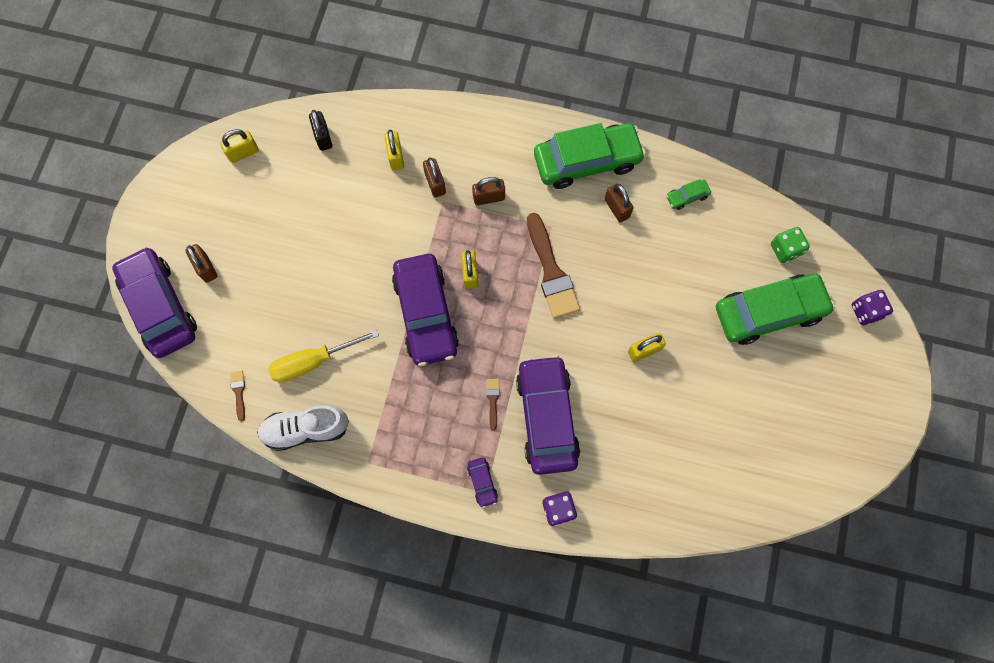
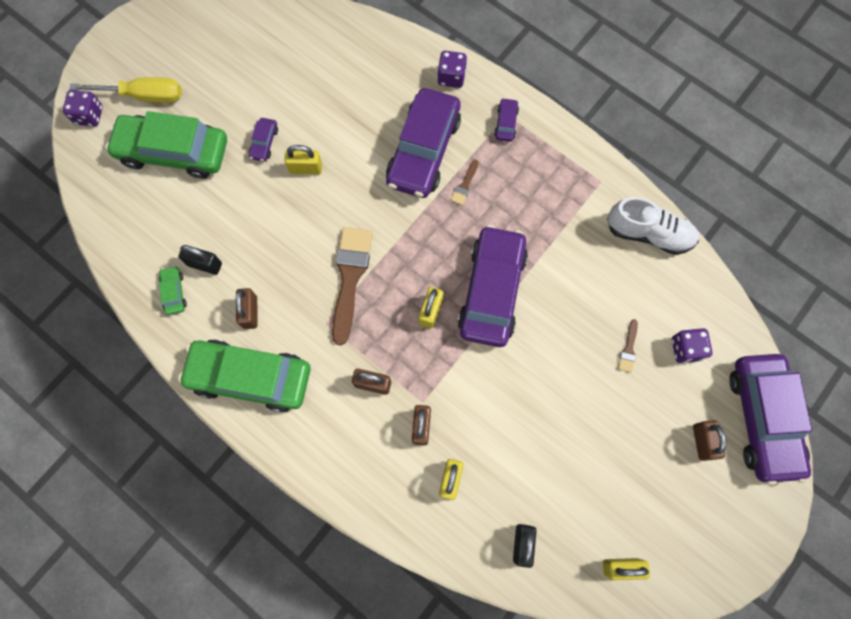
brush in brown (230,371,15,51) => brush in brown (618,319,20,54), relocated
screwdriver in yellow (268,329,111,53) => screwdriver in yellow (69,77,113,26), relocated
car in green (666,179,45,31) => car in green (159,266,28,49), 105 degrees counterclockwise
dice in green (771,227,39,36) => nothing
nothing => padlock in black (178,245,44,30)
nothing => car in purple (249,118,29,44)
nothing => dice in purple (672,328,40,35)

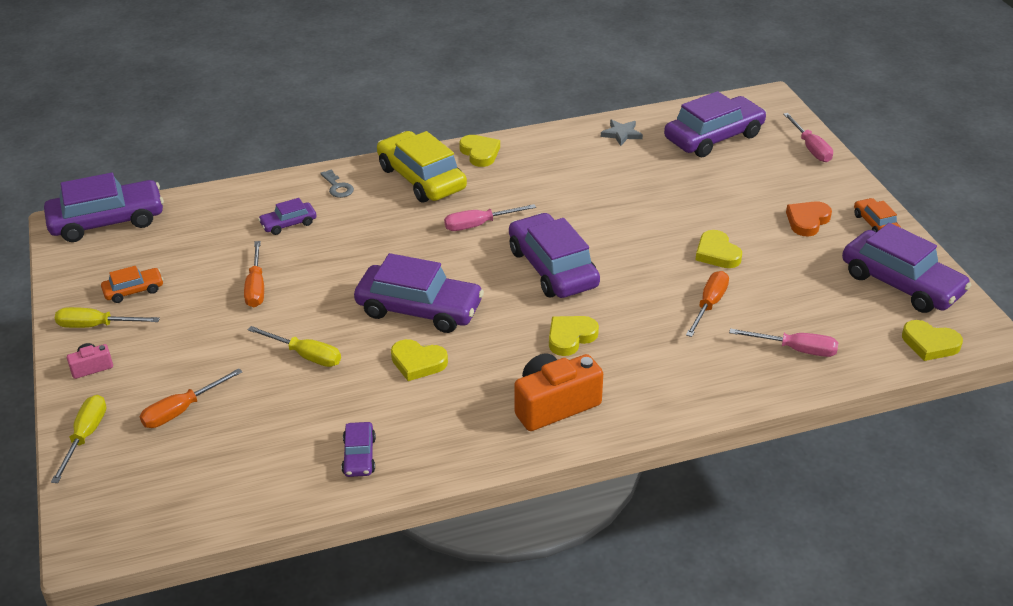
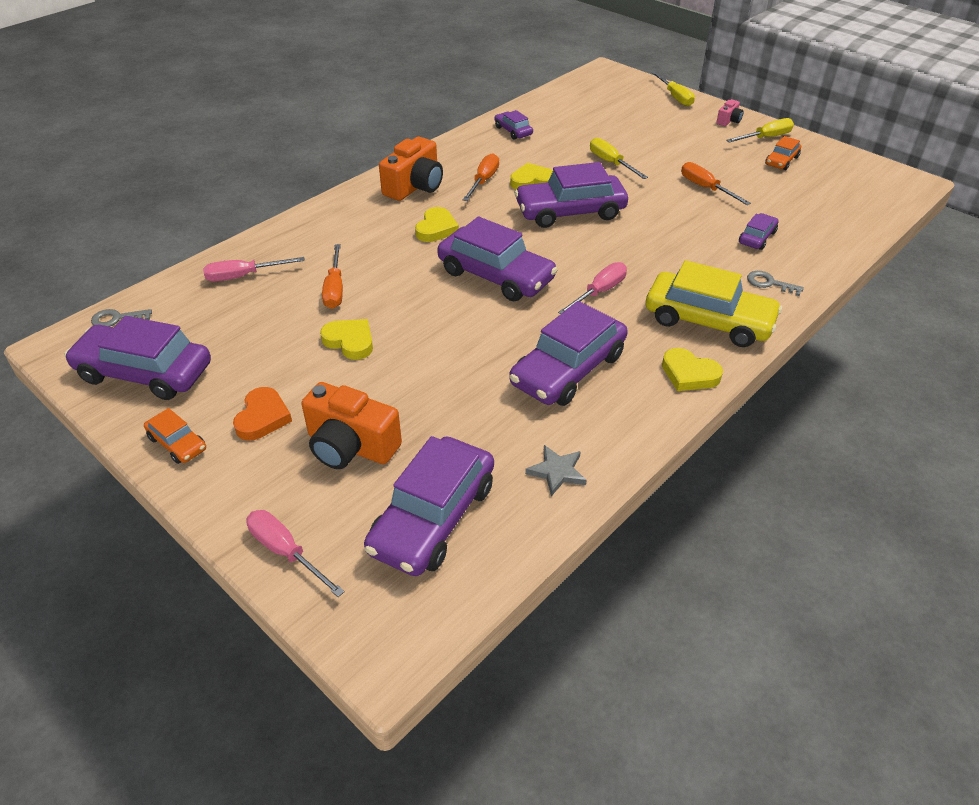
car in purple (44,173,120,69) => car in purple (509,301,119,105), relocated
screwdriver in orange (140,368,102,60) => screwdriver in orange (463,153,36,48), relocated
screwdriver in yellow (248,326,93,41) => screwdriver in yellow (590,138,58,41), 60 degrees clockwise
heart in yellow (902,320,61,41) => key in grey (91,309,61,18)
nothing => camera in orange (302,382,100,87)

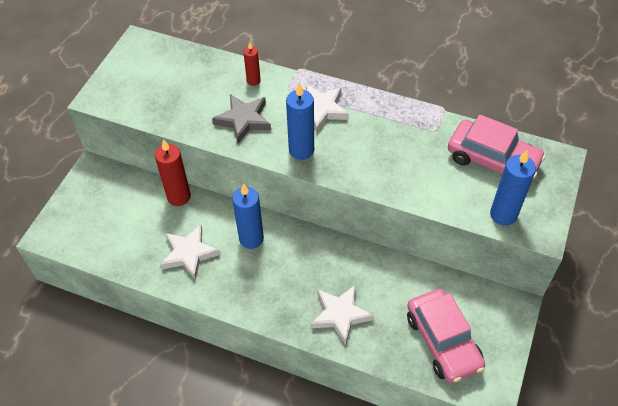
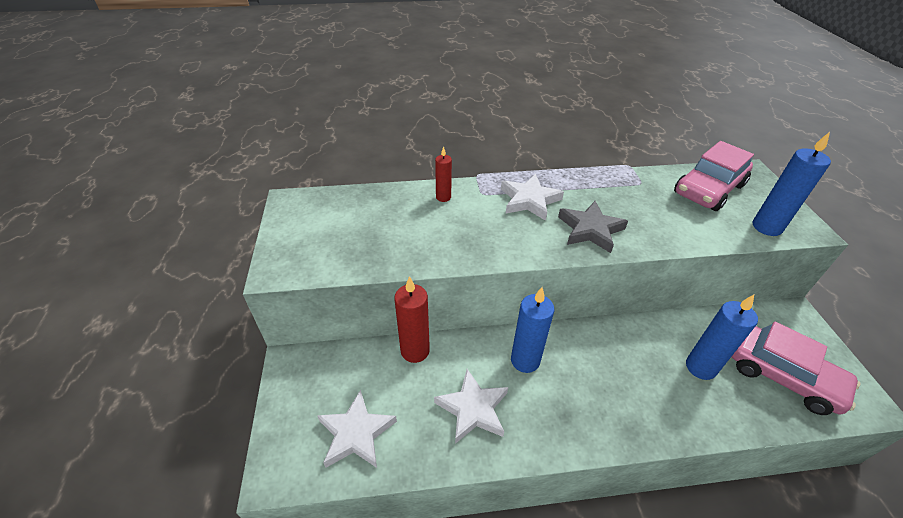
star in grey (212,94,59,49) => star in grey (558,201,70,52), relocated
candle in blue (286,82,28,78) => candle in blue (686,295,72,85), relocated
star in white (311,285,63,60) => star in white (317,390,80,78), relocated
car in pink (448,114,98,65) => car in pink (674,141,80,70), 135 degrees clockwise

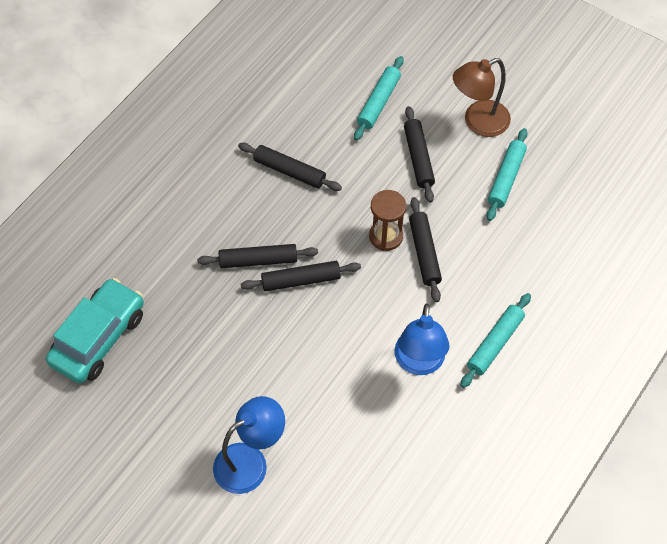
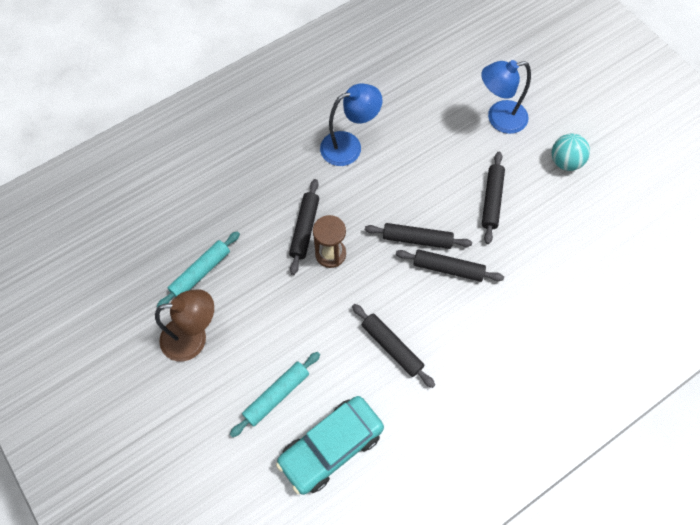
car in turquoise (46,278,98,105) => car in turquoise (276,396,108,99), relocated
lamp in blue (395,304,55,71) => lamp in blue (320,83,63,83), 45 degrees clockwise
rolling pin in black (404,106,31,97) => rolling pin in black (482,152,23,92), relocated
rolling pin in turquoise (460,293,71,95) => nothing
nothing => ball in turquoise (552,134,38,37)

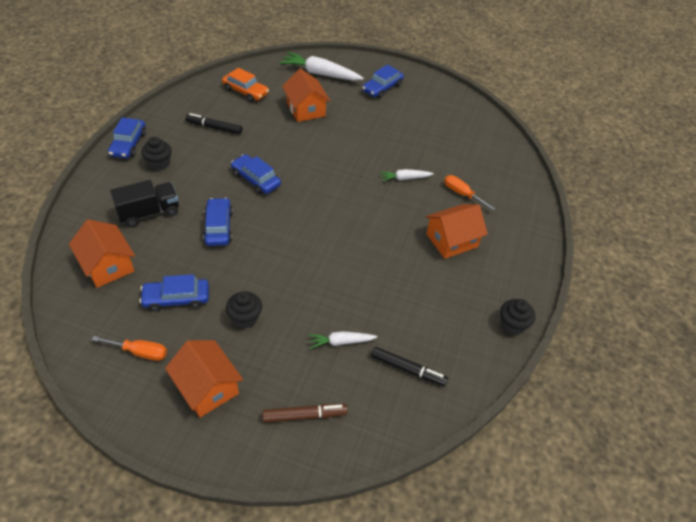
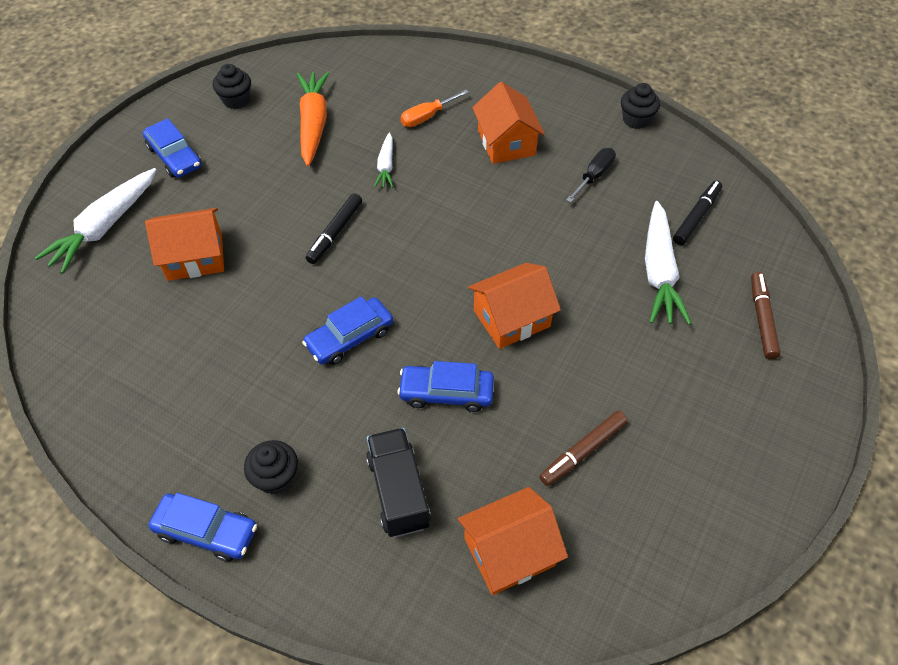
screwdriver in orange (92,336,75,25) => nothing
car in blue (139,274,70,38) => marker in brown (539,411,89,75)
house in orange (165,340,78,77) => house in orange (468,263,93,86), relocated
marker in black (185,113,57,21) => marker in black (306,193,56,71), relocated
car in orange (222,68,47,34) => nothing
cupcake in black (226,291,36,37) => cupcake in black (213,64,38,45), relocated
carrot in white (309,331,68,18) => carrot in white (645,201,47,124), x1.83
nothing => carrot in orange (297,71,33,95)
nothing => screwdriver in black (566,148,50,55)

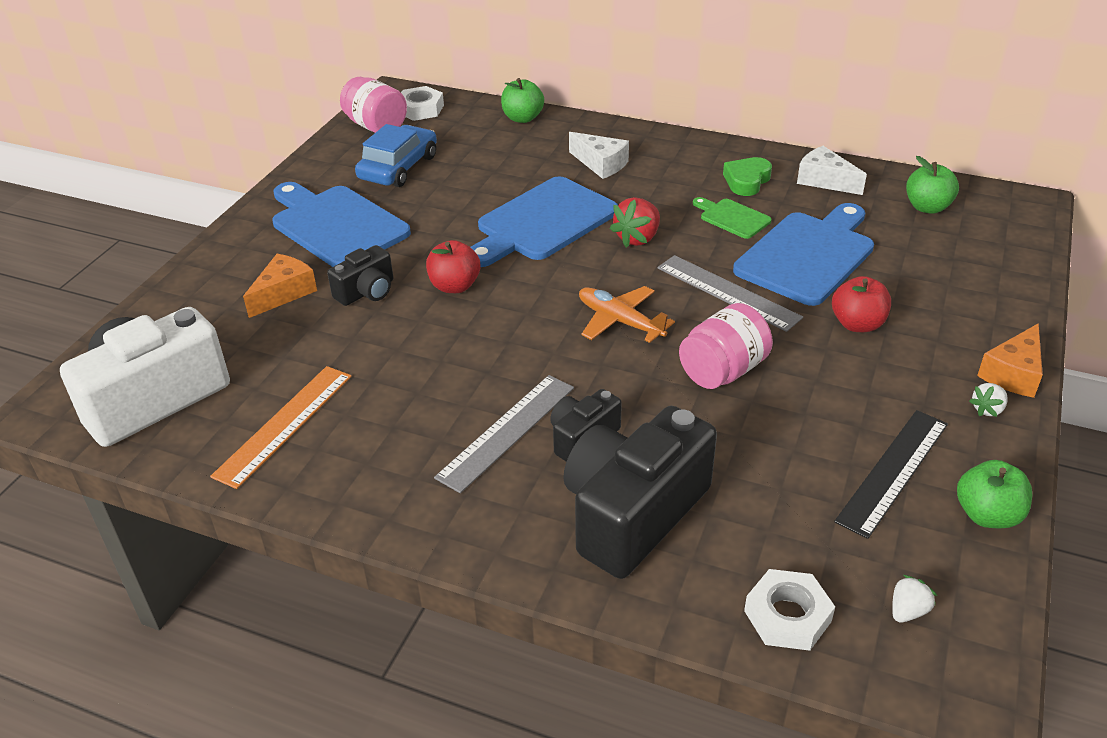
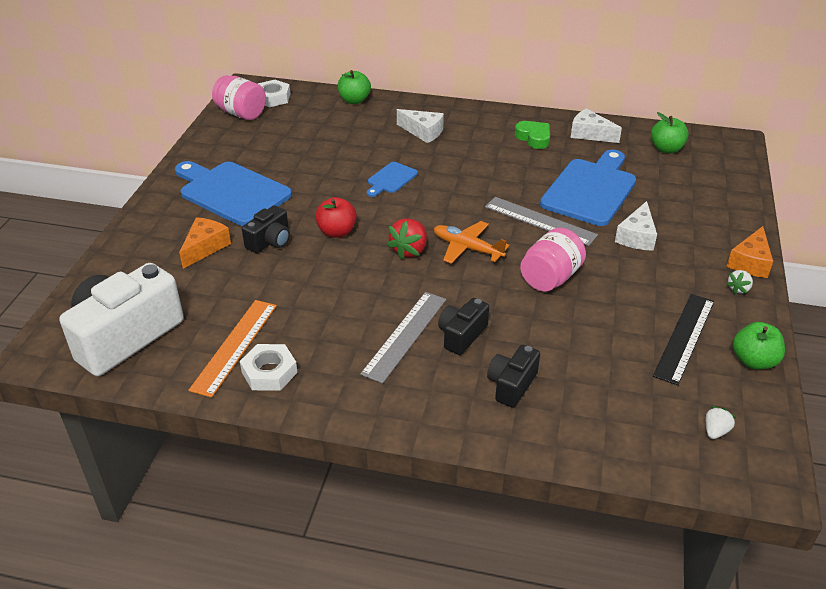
car in blue (355,124,82,63) => nothing
cutting board in blue (470,176,148,91) => cutting board in blue (367,162,51,35), x0.49
camera in black (563,406,154,173) => camera in black (487,345,53,63), x0.50
strawberry in red (610,197,50,51) => strawberry in red (387,218,40,42), relocated
cutting board in green (693,197,79,42) => nothing
heart in green (723,157,49,39) => heart in green (515,121,35,28), 120 degrees clockwise
nut in white (744,569,91,82) => nut in white (240,344,58,47), relocated
apple in red (832,276,59,56) => cheese in white (615,201,42,50)

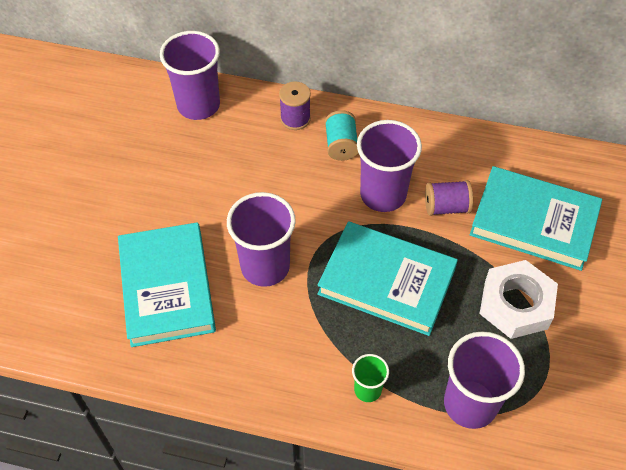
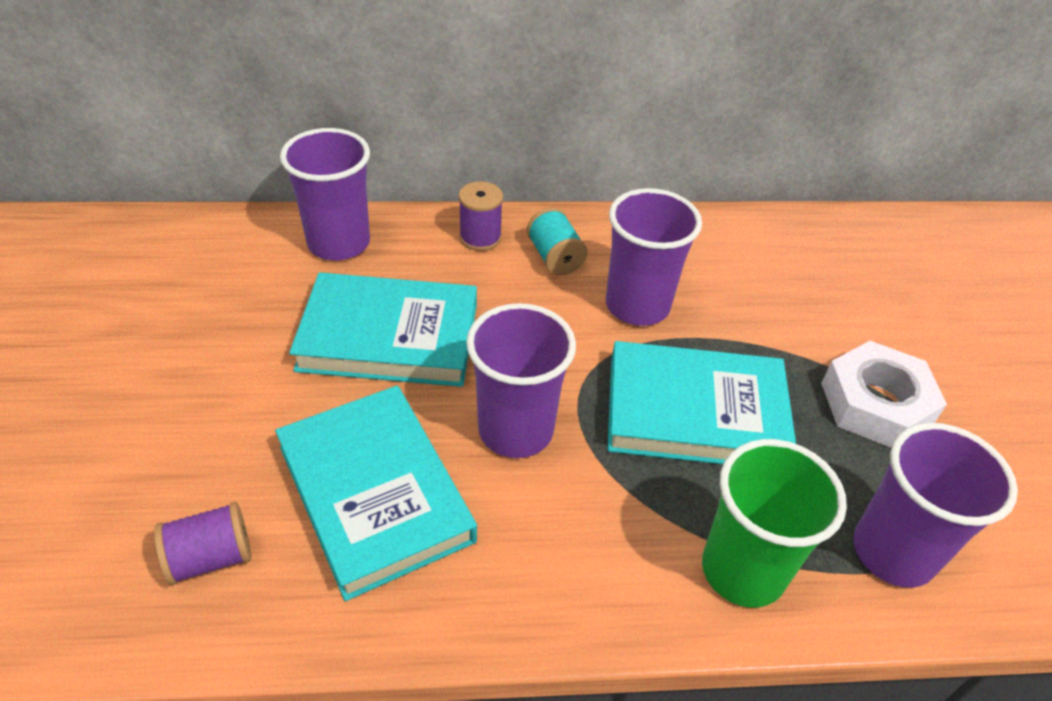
cup in green (352,354,37,48) => cup in green (702,439,145,169), x1.94
spool in purple (425,180,48,36) => spool in purple (154,502,97,83), relocated
book in turquoise (470,166,132,105) => book in turquoise (289,272,188,115), relocated

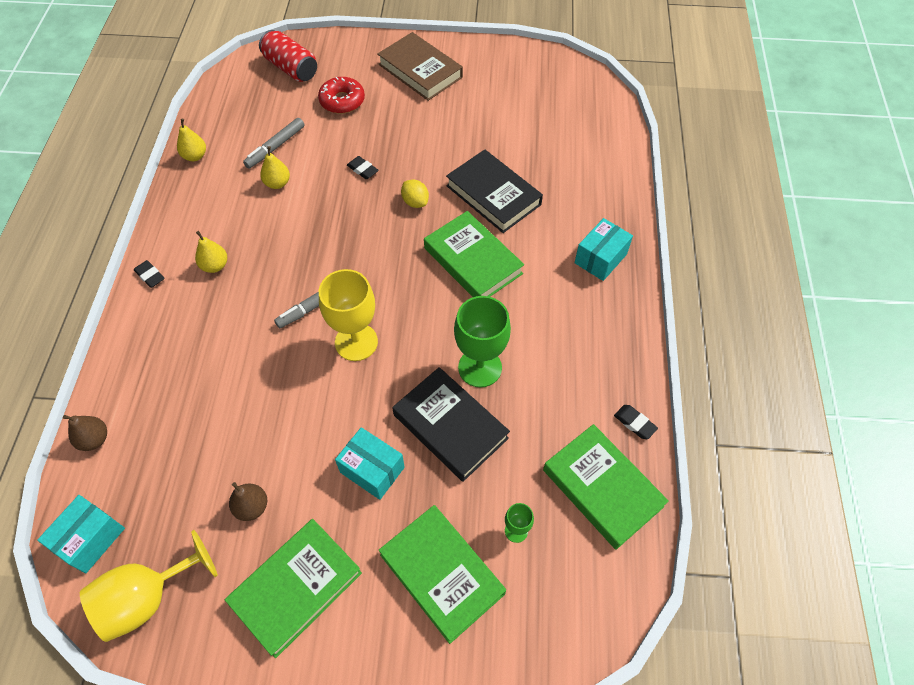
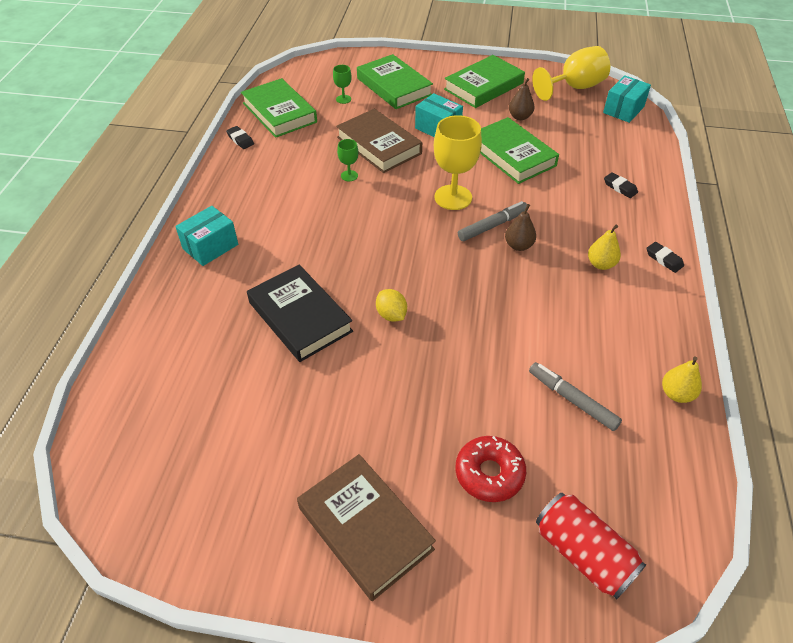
pear in brown (63,415,44,36) => pear in brown (505,204,31,47), relocated
marker in grey (243,118,62,51) => marker in grey (529,362,93,69), 90 degrees counterclockwise
pear in yellow (260,146,30,43) => nothing
eraser in black (347,156,32,23) => eraser in black (604,172,34,26), relocated
book in black (393,367,117,115) => book in brown (336,109,86,64)
book in green (424,211,100,86) => book in green (480,117,79,67), relocated
goblet in green (454,296,57,91) => goblet in green (337,139,21,42), x0.47

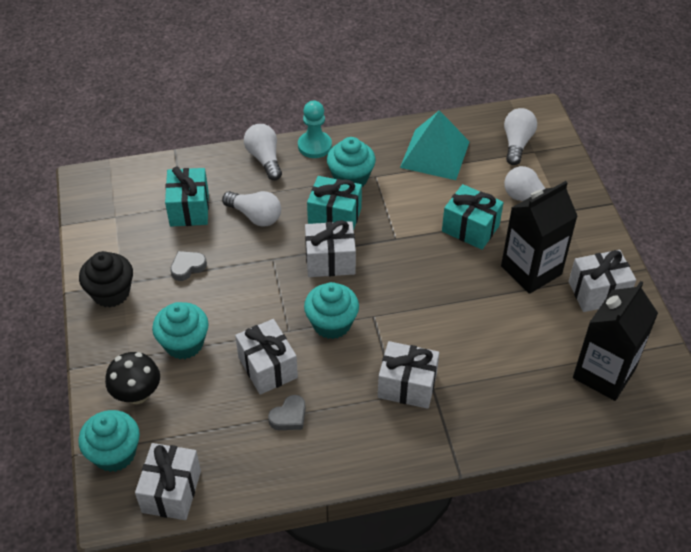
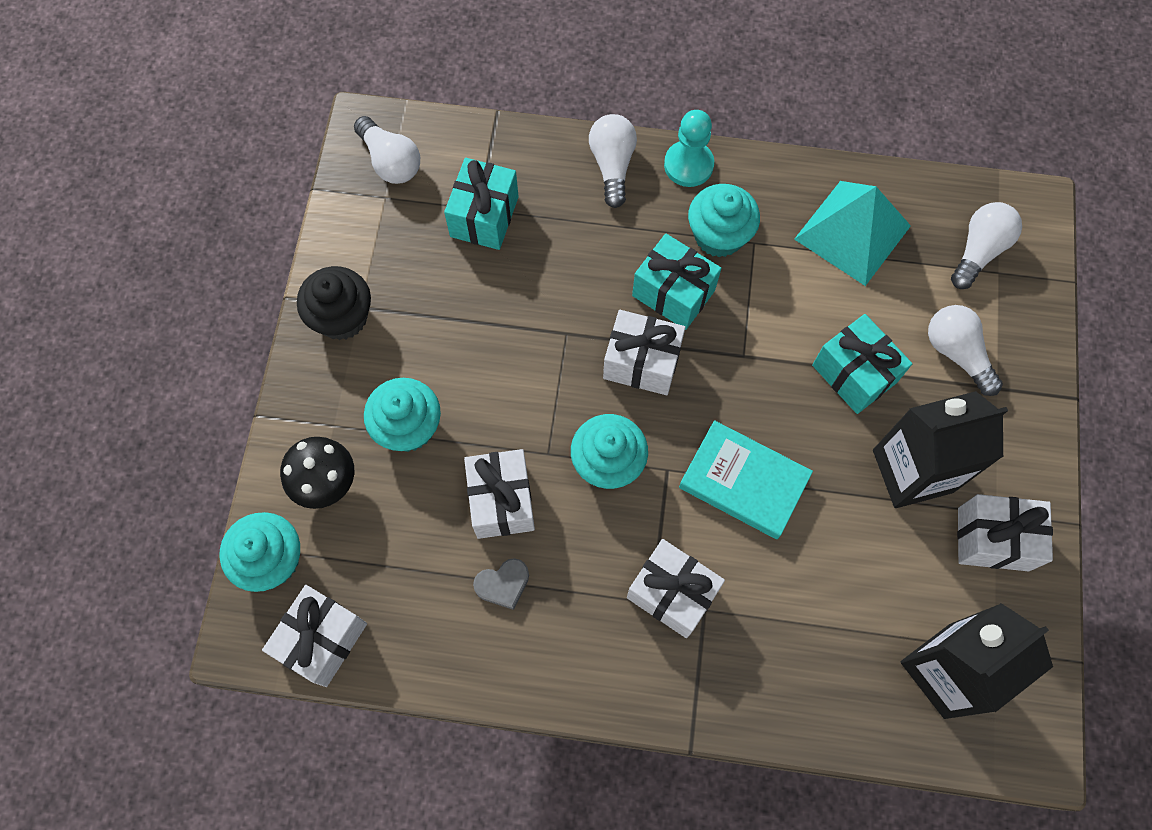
heart in grey (170,251,37,30) => nothing
light bulb in white (222,191,59,36) => light bulb in white (354,116,66,68), relocated
nothing => book in turquoise (679,420,134,119)

